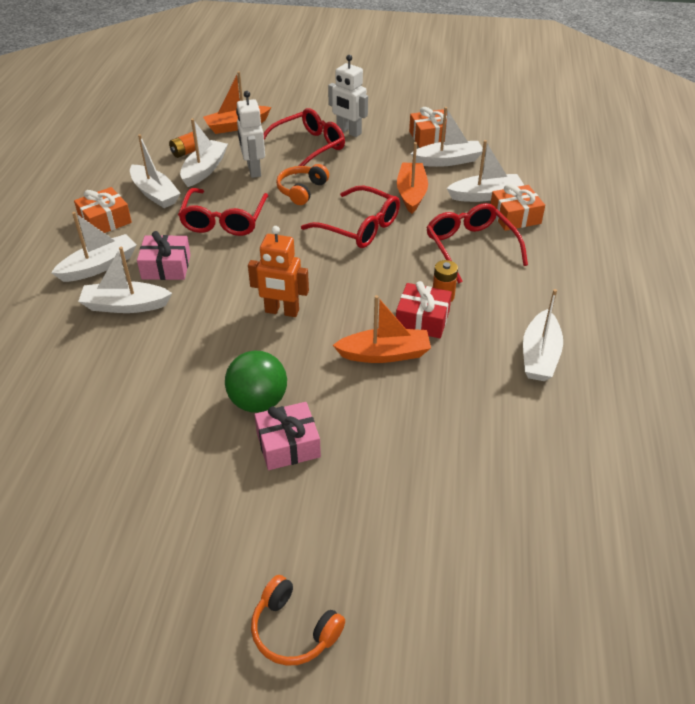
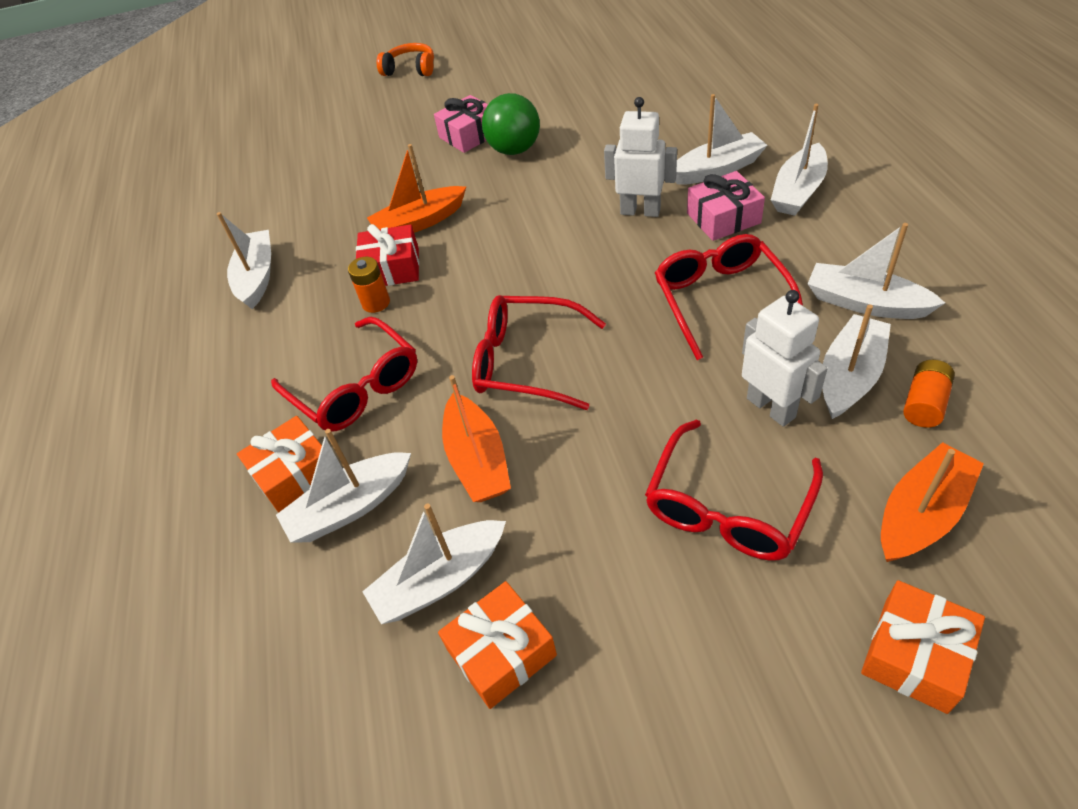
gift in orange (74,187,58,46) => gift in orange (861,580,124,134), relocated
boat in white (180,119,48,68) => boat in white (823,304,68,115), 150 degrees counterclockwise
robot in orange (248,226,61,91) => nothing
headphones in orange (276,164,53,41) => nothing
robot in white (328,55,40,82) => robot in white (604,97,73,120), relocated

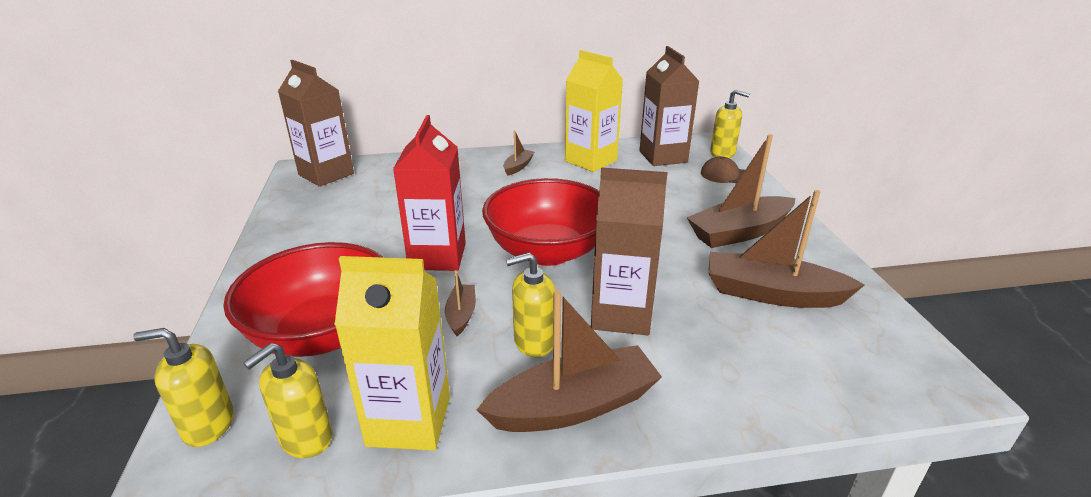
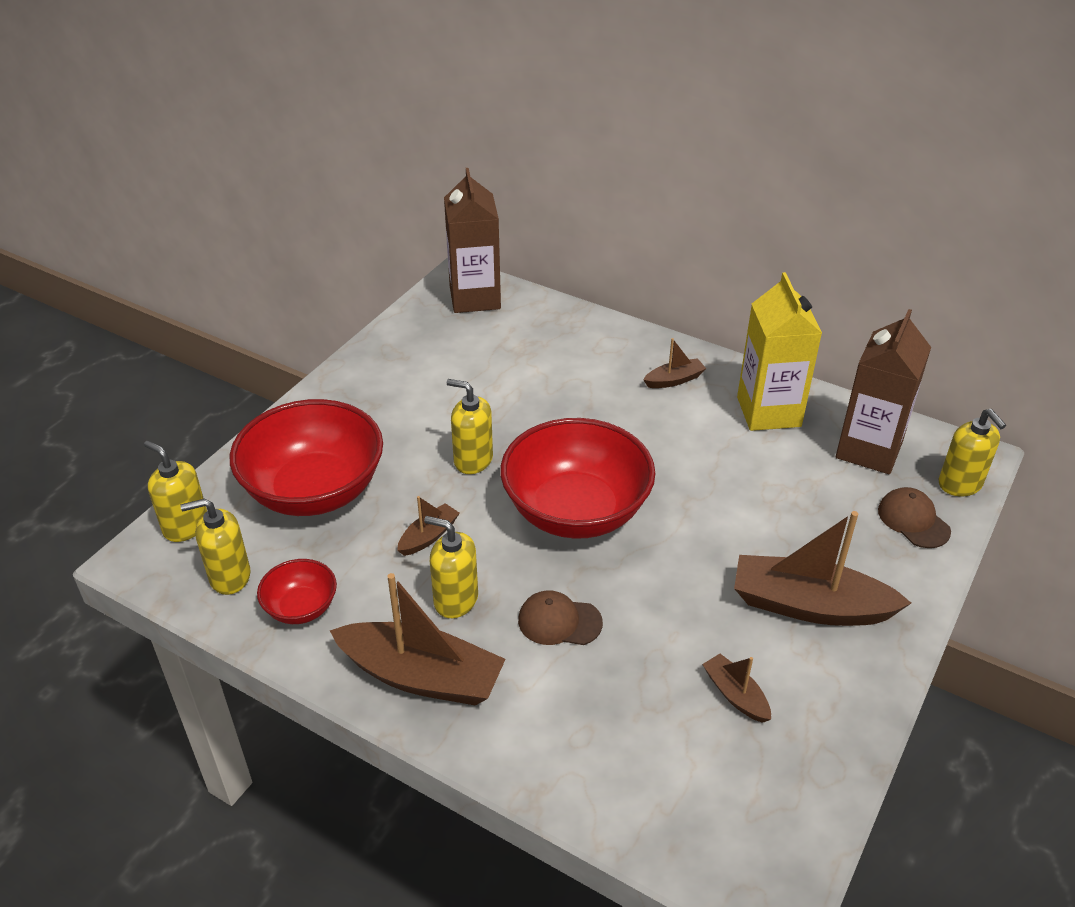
carton in yellow (335,256,115,195) => bowl in red (257,559,80,65)
carton in red (393,115,73,156) => soap dispenser in yellow (447,379,46,95)
carton in brown (591,167,76,168) => cap in brown (518,590,85,55)
boat in brown (708,190,157,118) => boat in brown (702,654,69,69), x0.48

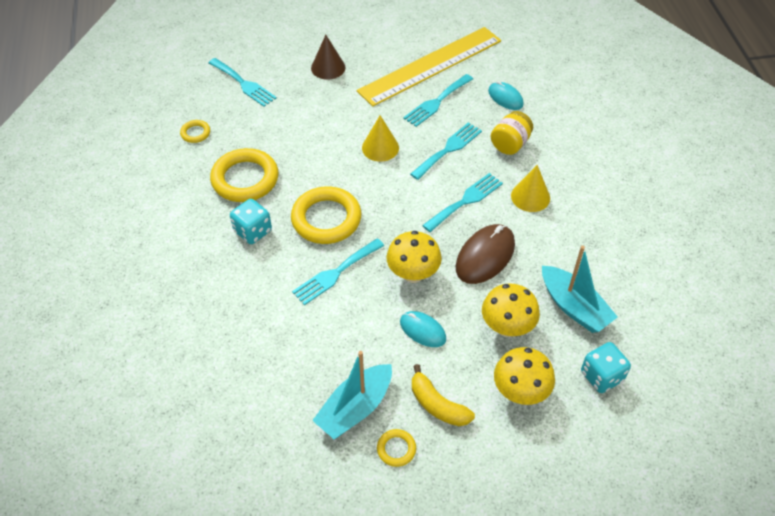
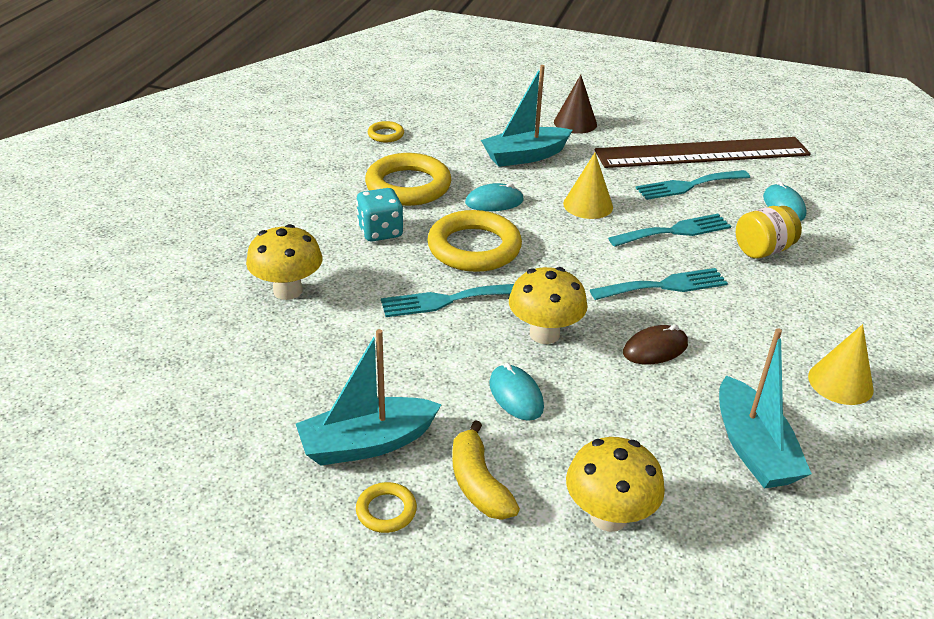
fork in turquoise (209,58,68,49) => nothing
ruler in yellow (357,27,144,80) => ruler in brown (595,137,216,31)
mouse in brown (456,224,59,60) => mouse in brown (623,325,65,39), x0.62
mushroom in yellow (482,283,58,54) => mushroom in yellow (246,224,77,76), relocated
cone in yellow (511,165,39,47) => cone in yellow (808,324,66,81), relocated
dice in turquoise (581,342,50,51) => nothing
nothing => mouse in turquoise (465,183,59,28)
nothing => boat in turquoise (481,65,91,102)

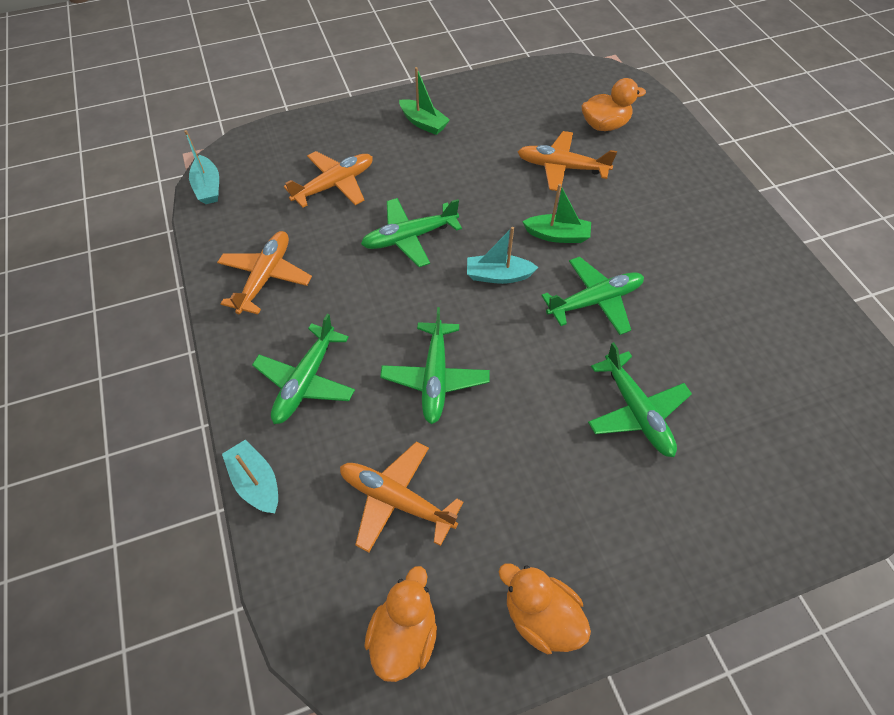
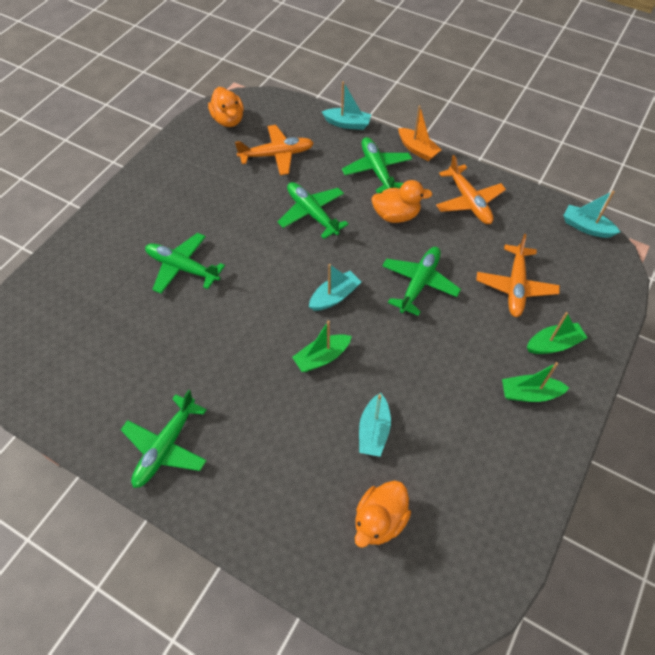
duck in orange (499,563,92,91) => duck in orange (371,180,61,43), relocated
plane in orange (518,131,99,60) => boat in turquoise (359,393,32,64)
plane in green (541,257,103,78) => plane in green (121,390,86,98), relocated
nothing => boat in orange (399,105,42,56)
nothing => boat in green (527,312,60,42)

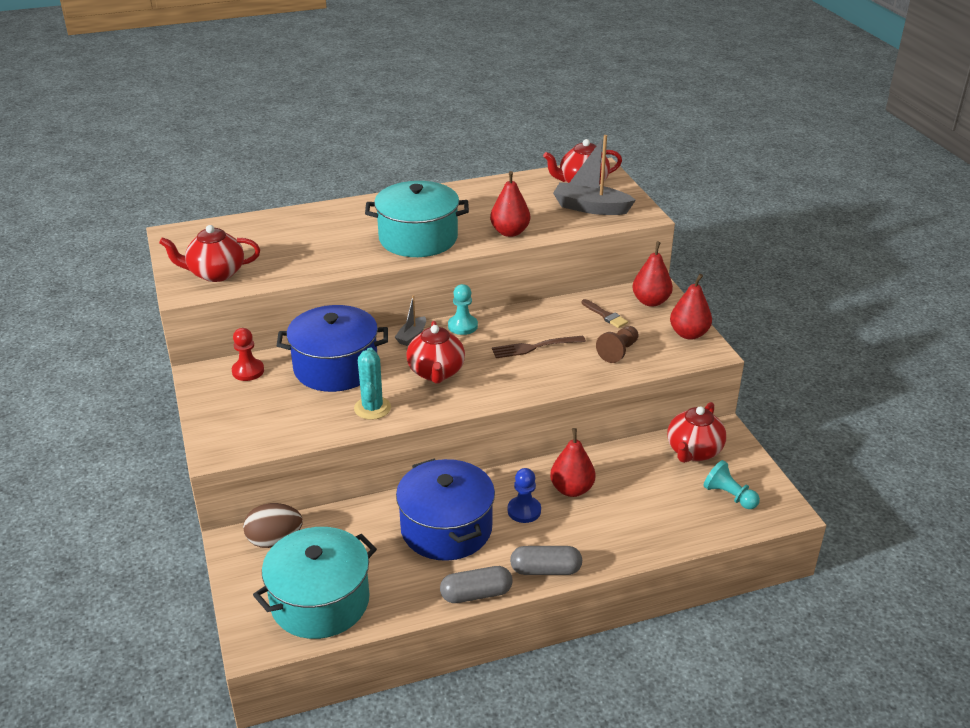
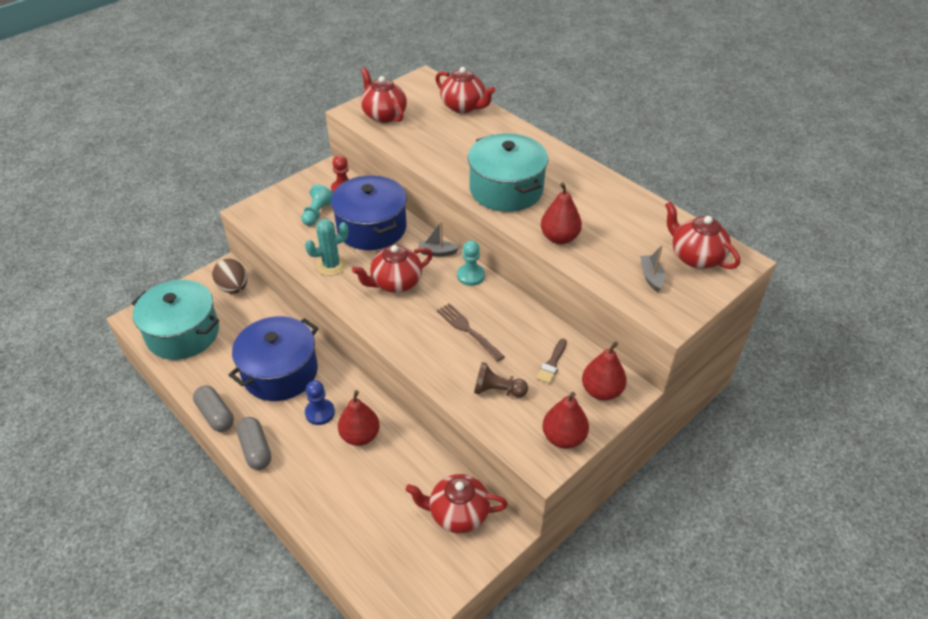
boat in grey (553,135,83,80) => boat in grey (640,245,25,47), x0.53
pawn in turquoise (703,460,57,49) => pawn in turquoise (301,185,32,41), relocated
nothing => teapot in red (435,67,60,46)

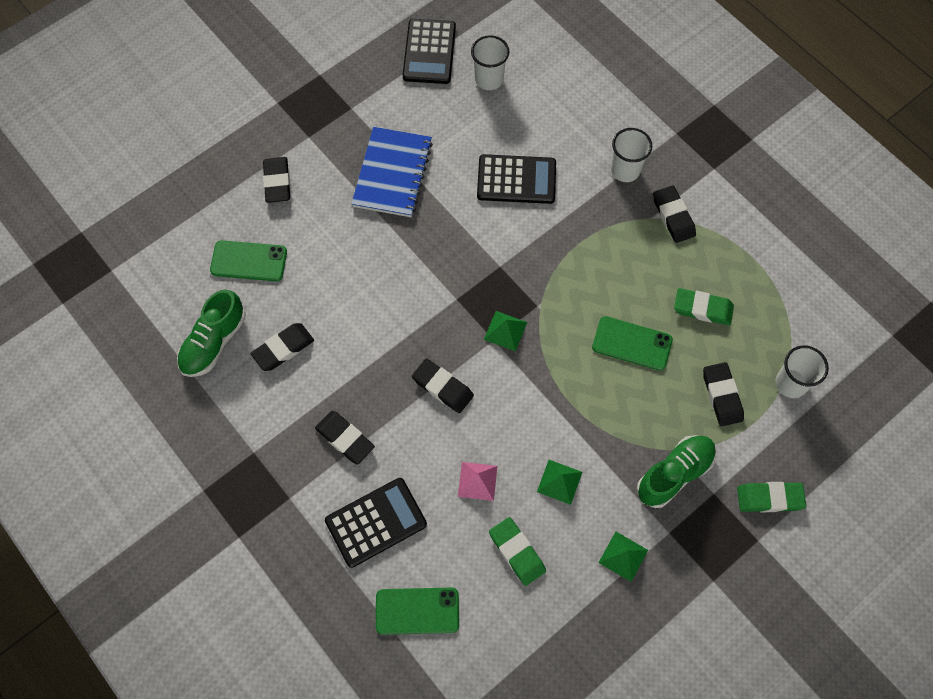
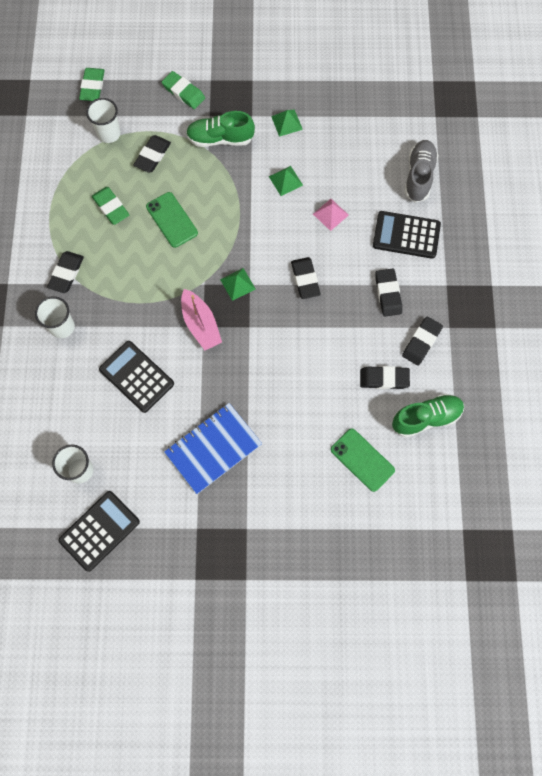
eraser in black (263,157,27,46) => eraser in black (402,316,41,50), relocated
phone in green (376,588,83,47) => shoe in grey (404,140,34,63)
eraser in green (489,517,57,69) => eraser in green (79,68,26,33), relocated
nothing => boat in pink (181,289,41,61)

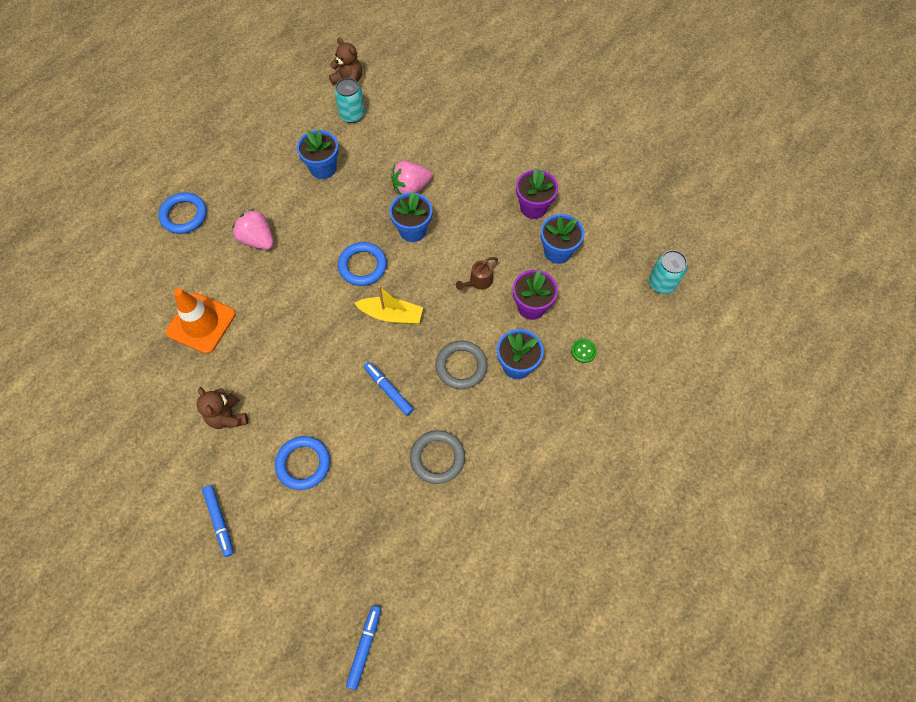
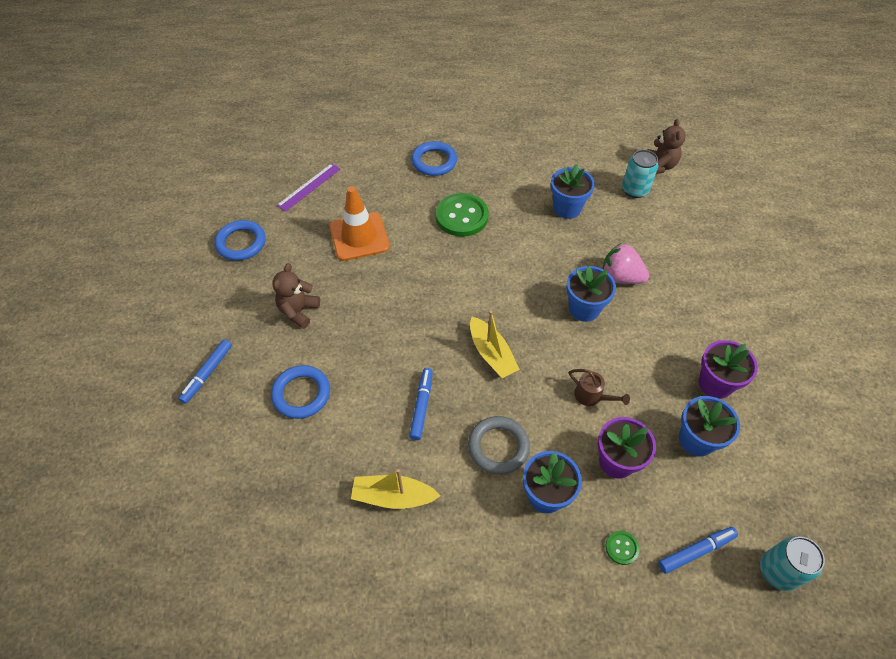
strawberry in pink (232,209,42,41) => button in green (436,193,53,44)
ring in blue (338,242,49,44) => ring in blue (214,220,52,41), relocated
marker in blue (346,605,35,85) => marker in blue (658,527,80,47), relocated
ring in grey (410,430,55,54) => boat in yellow (351,469,90,40)
watering can in brown (456,257,42,33) => watering can in brown (569,369,61,37), 150 degrees counterclockwise
nothing => ruler in purple (277,163,63,49)

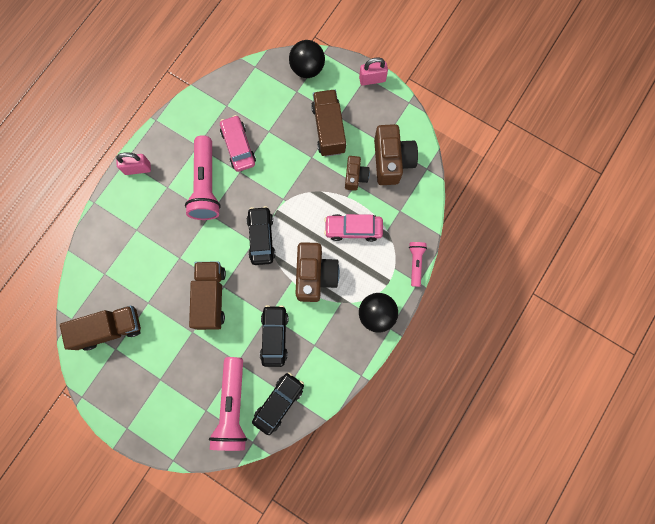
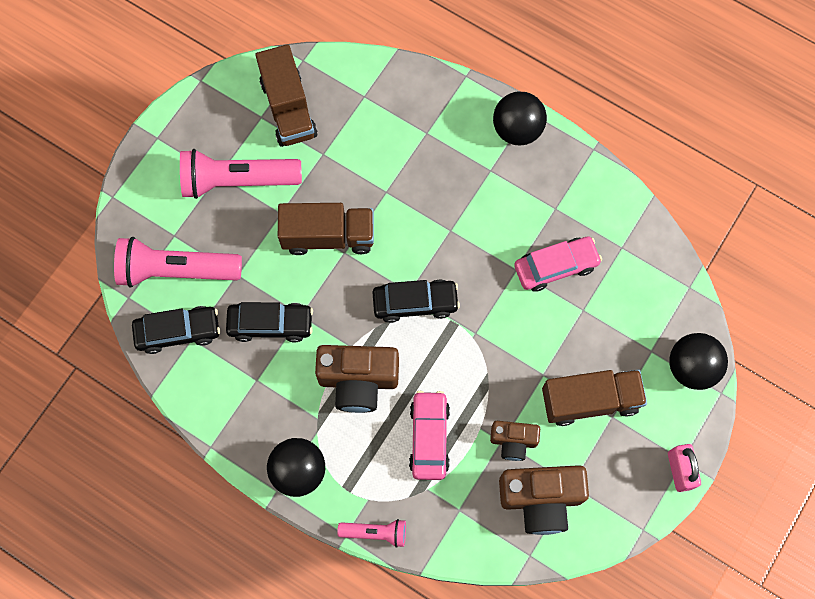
padlock in pink (116,152,35,23) => ball in black (493,91,54,54)
flashlight in pink (185,135,36,85) => flashlight in pink (180,149,122,50), relocated
car in black (252,373,52,62) => car in black (132,306,88,48), 45 degrees counterclockwise

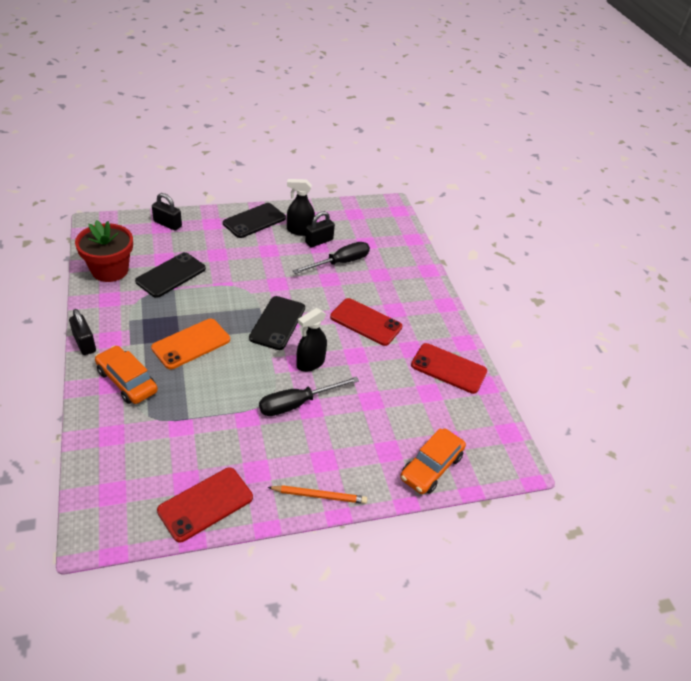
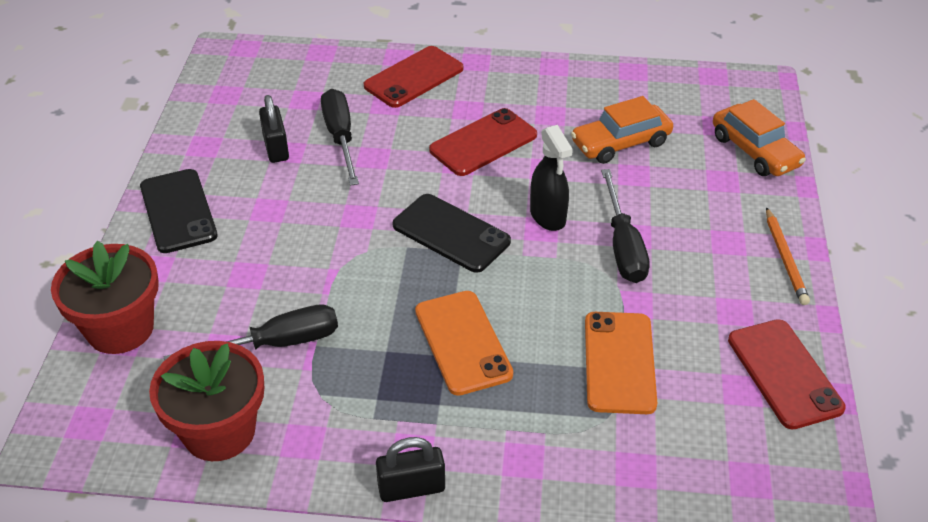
car in orange (95,346,63,58) => car in orange (571,96,102,68), relocated
phone in black (135,252,71,46) => screwdriver in black (164,304,174,57)
padlock in black (152,193,30,38) => flower pot in red (51,241,108,113)
pencil in orange (267,485,100,19) => pencil in orange (766,207,44,98), 150 degrees clockwise
spray bottle in black (287,179,28,57) => nothing
phone in red (411,343,76,51) => phone in red (364,46,99,62), relocated
nothing => phone in orange (585,312,72,102)

